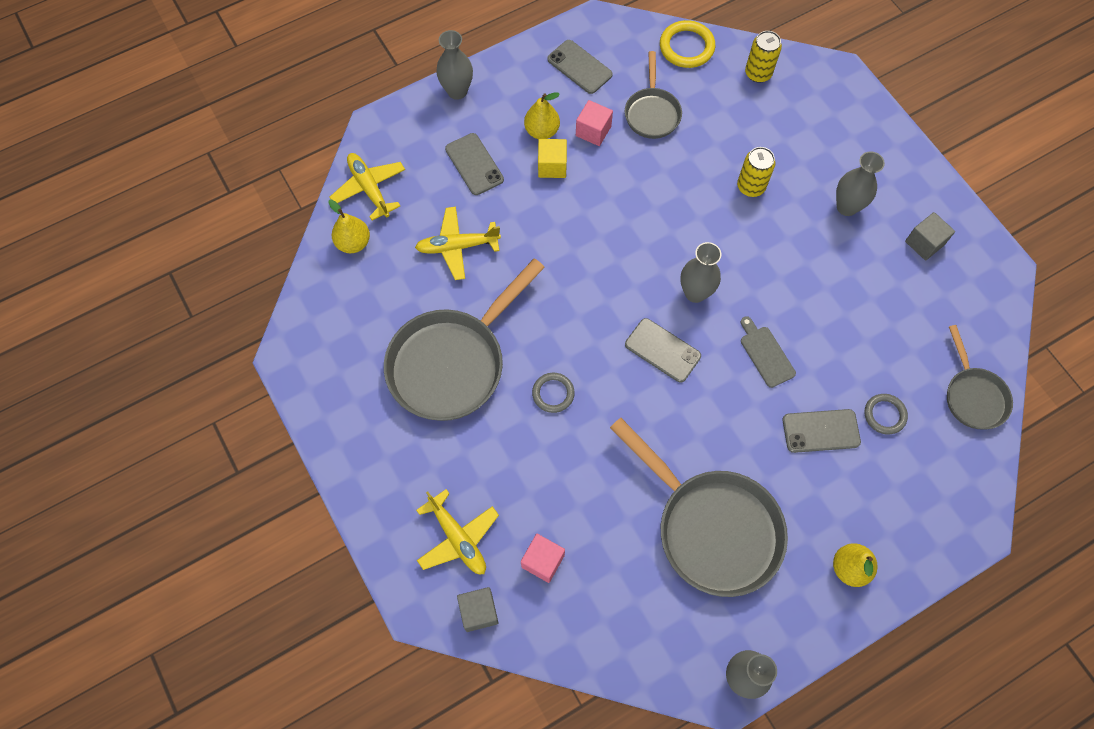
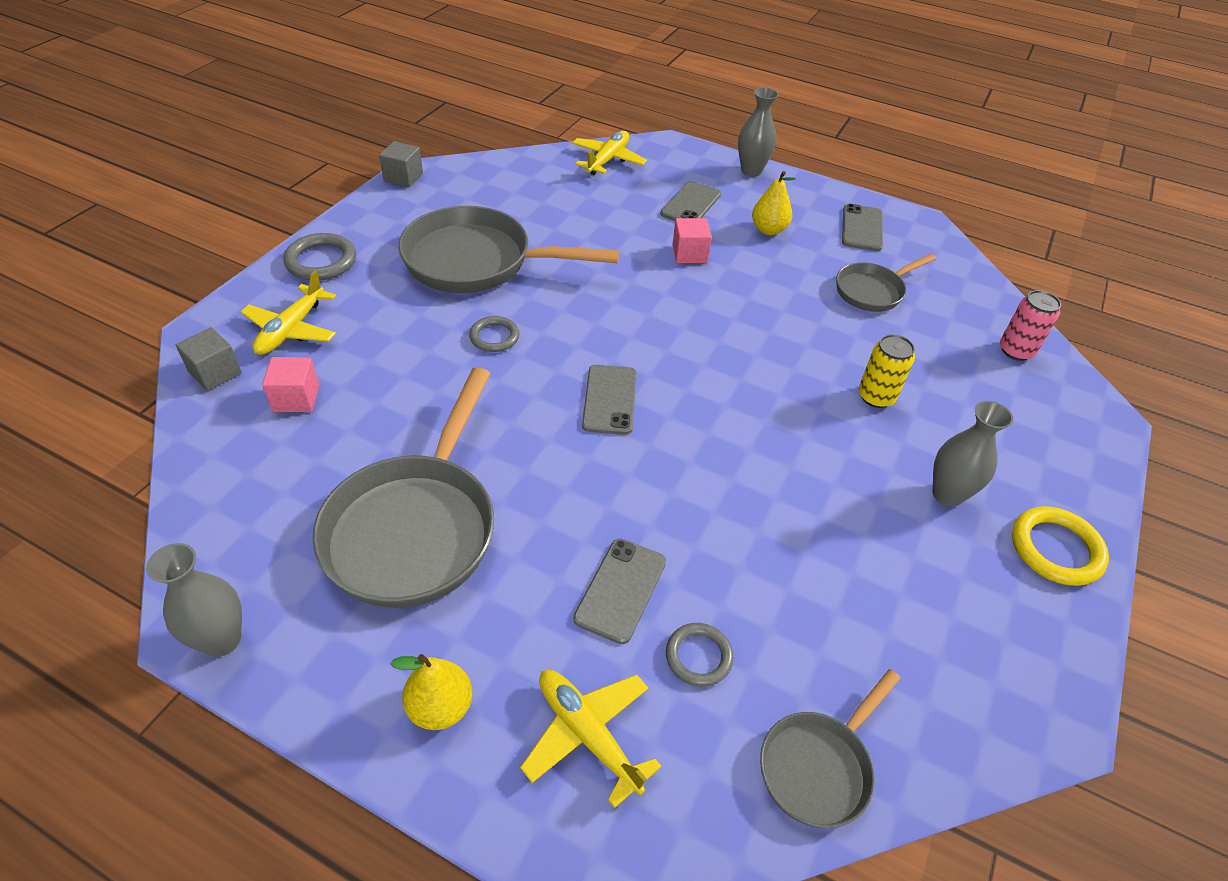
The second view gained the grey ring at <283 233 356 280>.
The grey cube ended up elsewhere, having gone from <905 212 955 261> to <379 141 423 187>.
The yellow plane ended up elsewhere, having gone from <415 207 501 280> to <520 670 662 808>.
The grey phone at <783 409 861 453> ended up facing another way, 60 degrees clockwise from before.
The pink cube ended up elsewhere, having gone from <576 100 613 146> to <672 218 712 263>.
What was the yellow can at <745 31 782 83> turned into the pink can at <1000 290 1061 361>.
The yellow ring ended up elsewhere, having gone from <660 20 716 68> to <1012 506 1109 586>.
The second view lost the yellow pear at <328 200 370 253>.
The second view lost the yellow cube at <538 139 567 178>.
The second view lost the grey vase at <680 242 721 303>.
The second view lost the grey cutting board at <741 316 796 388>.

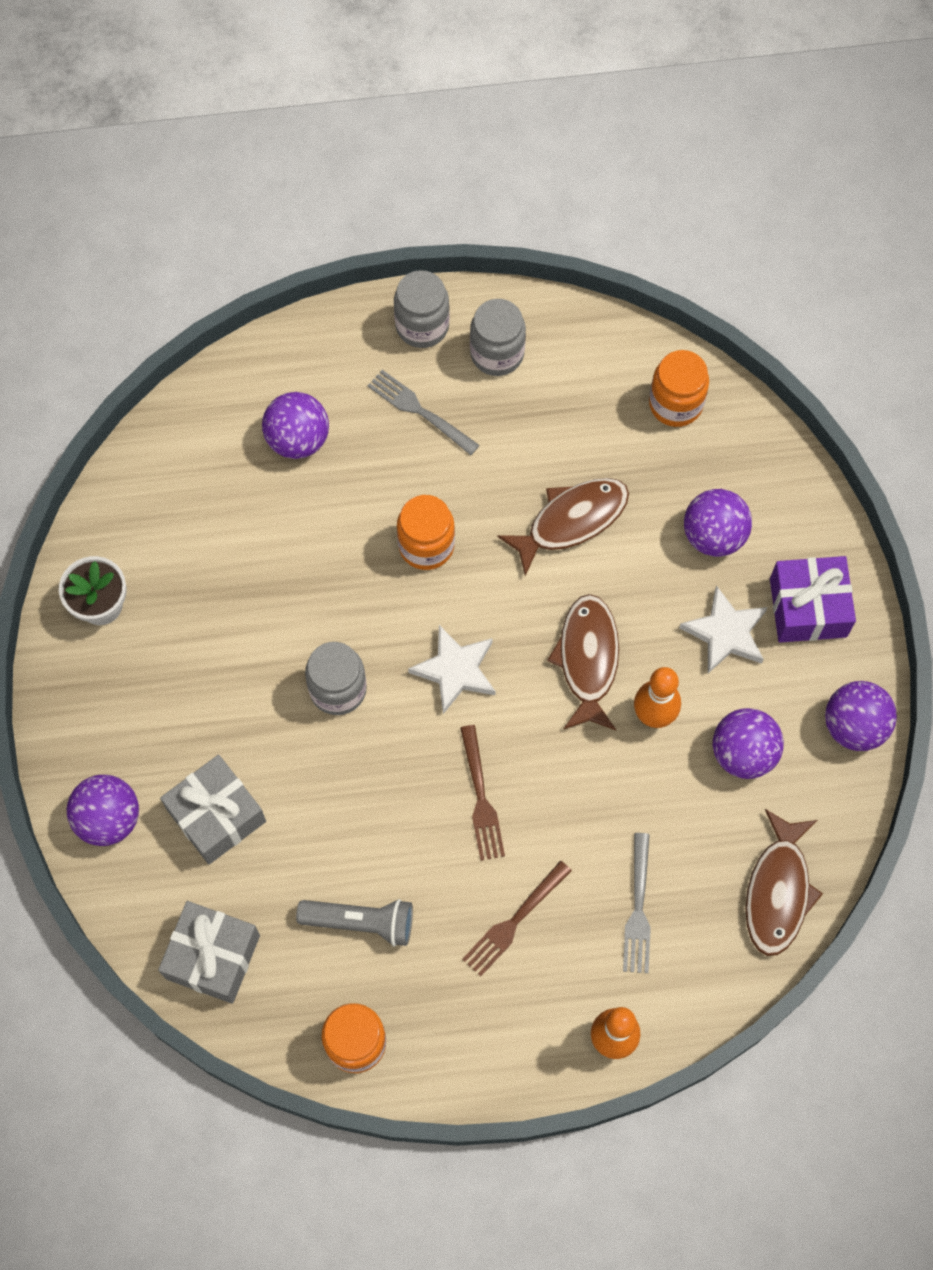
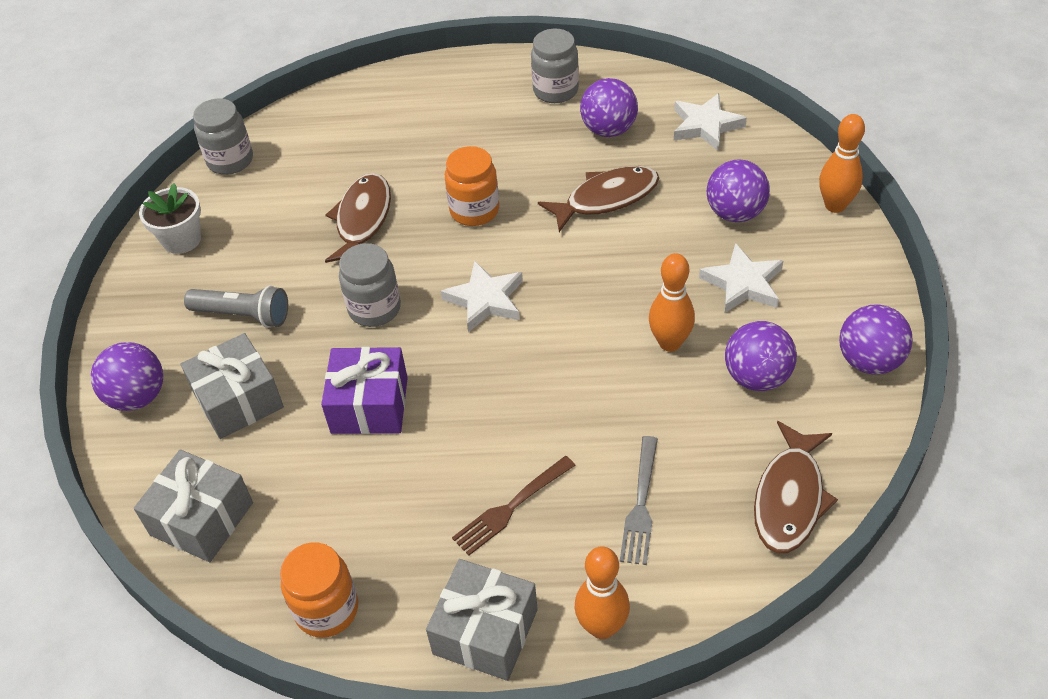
The grey flashlight ended up elsewhere, having gone from <296 899 413 946> to <184 285 288 328>.
The grey jar ended up elsewhere, having gone from <394 270 450 348> to <193 98 253 175>.
The purple gift ended up elsewhere, having gone from <770 556 856 643> to <321 347 408 434>.
The brown fish ended up elsewhere, having gone from <547 594 619 730> to <325 173 391 263>.
The second view gained the grey gift at <426 559 538 681>.
The purple ball ended up elsewhere, having gone from <262 392 329 459> to <580 78 638 137>.
Where the orange jar stood at <649 350 709 427>, the white star came to stand at <674 93 747 151>.
The second view gained the orange bowling pin at <819 114 865 213>.
The second view lost the grey fork at <368 370 479 455>.
The second view lost the brown fork at <460 725 505 861>.

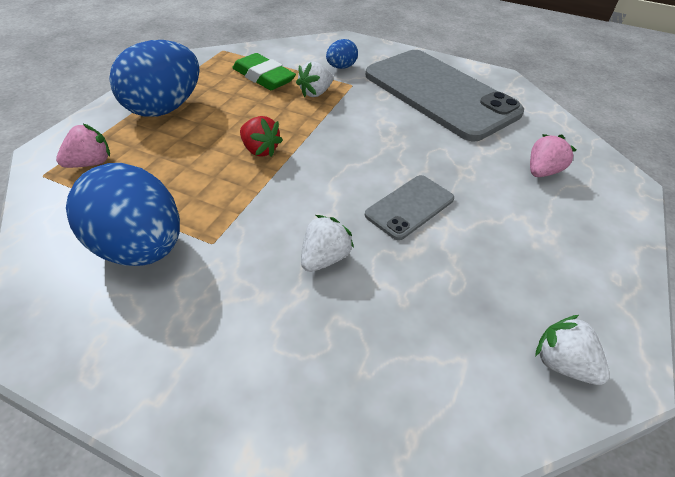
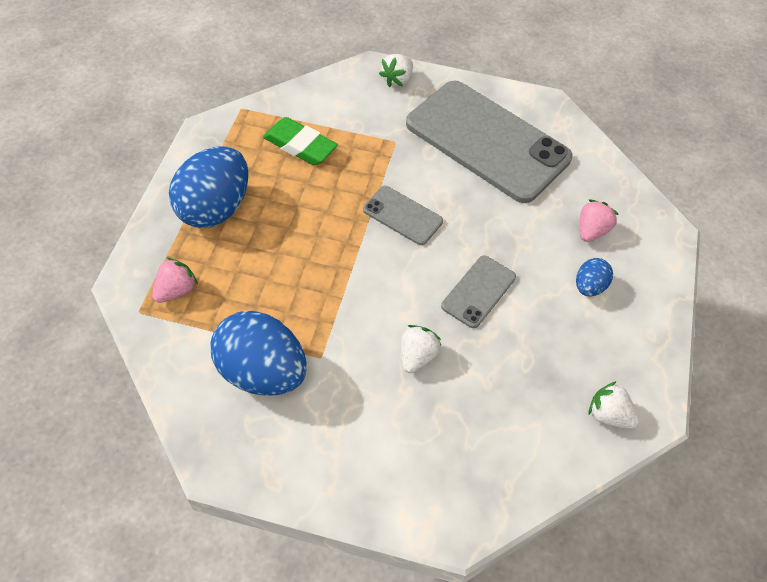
The second view gained the grey phone at <363 186 443 245>.
The white strawberry ended up elsewhere, having gone from <296 61 333 97> to <379 54 413 87>.
The blue egg ended up elsewhere, having gone from <326 39 358 69> to <576 258 613 296>.
The second view lost the red strawberry at <240 116 283 157>.

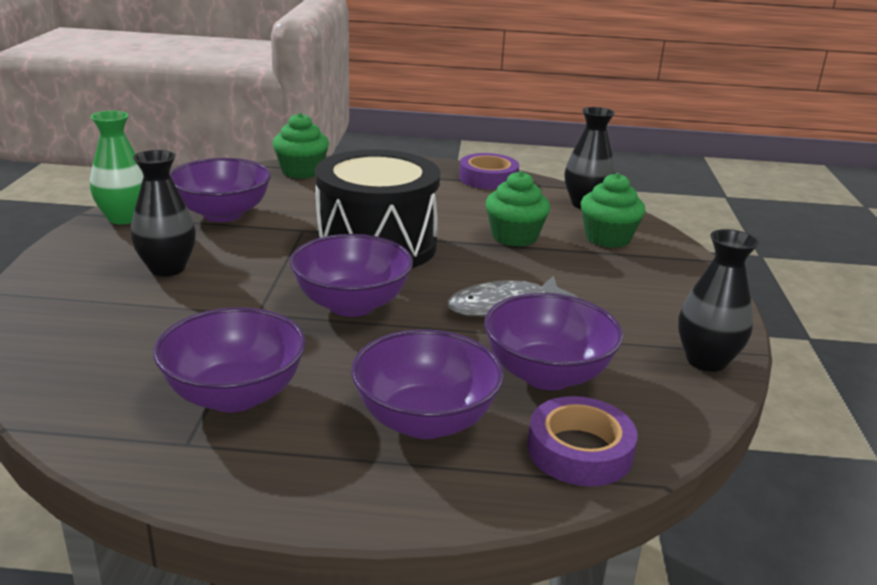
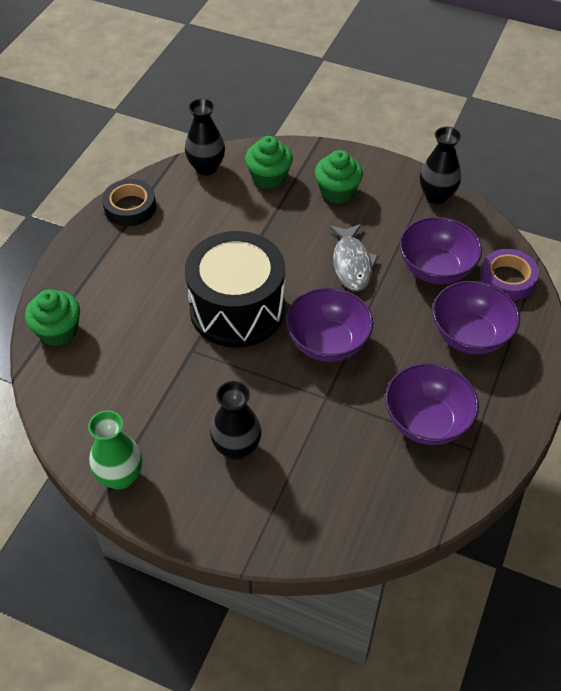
What was the purple tape at <459 153 519 190> turned into the black tape at <102 179 156 226>.
The green cupcake ended up elsewhere, having gone from <485 171 550 247> to <315 150 363 204>.
The second view lost the purple bowl at <170 158 271 222>.

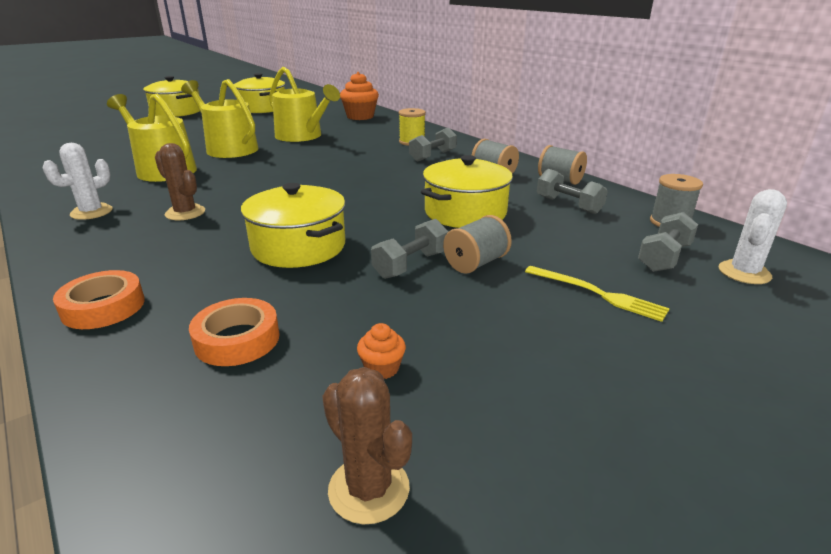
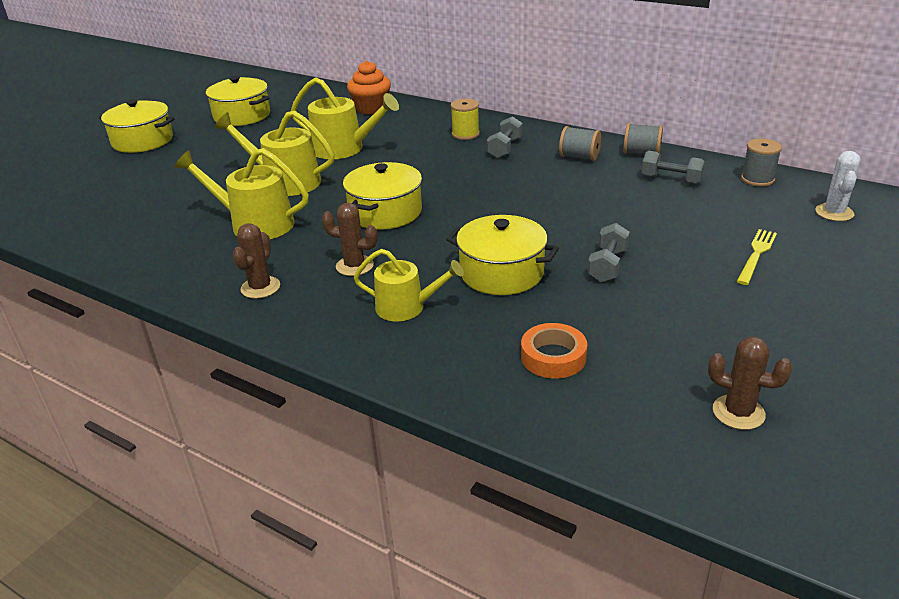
What was the white cactus at <43 143 113 220> turned into the brown cactus at <233 223 280 299>.
The yellow pot ended up elsewhere, having gone from <421 155 513 228> to <343 162 422 229>.
The second view gained the yellow watering can at <354 249 464 321>.
The yellow fork at <525 266 670 322> ended up facing another way, 75 degrees counterclockwise from before.
The second view lost the orange tape at <53 270 145 329>.
The second view lost the orange cupcake at <357 323 406 379>.
The second view lost the grey spool at <443 215 512 274>.
The second view lost the grey dumbbell at <638 212 698 272>.

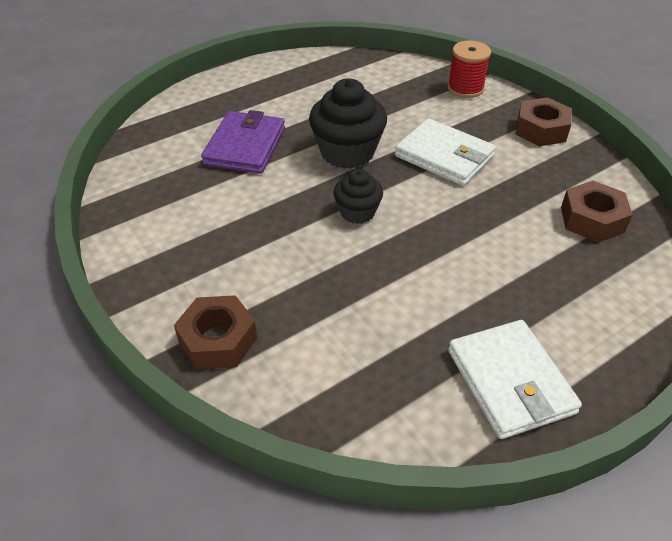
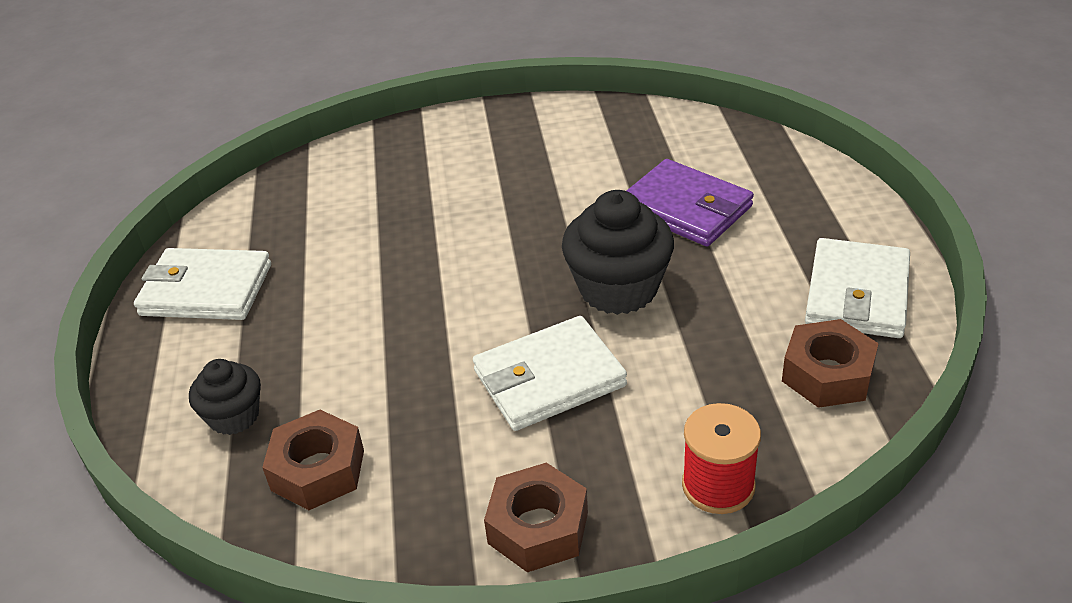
The black cupcake ended up elsewhere, having gone from <333 169 383 224> to <189 359 261 435>.
The brown nut ended up elsewhere, having gone from <174 295 257 370> to <782 319 879 408>.
The second view gained the white wallet at <805 238 910 338>.

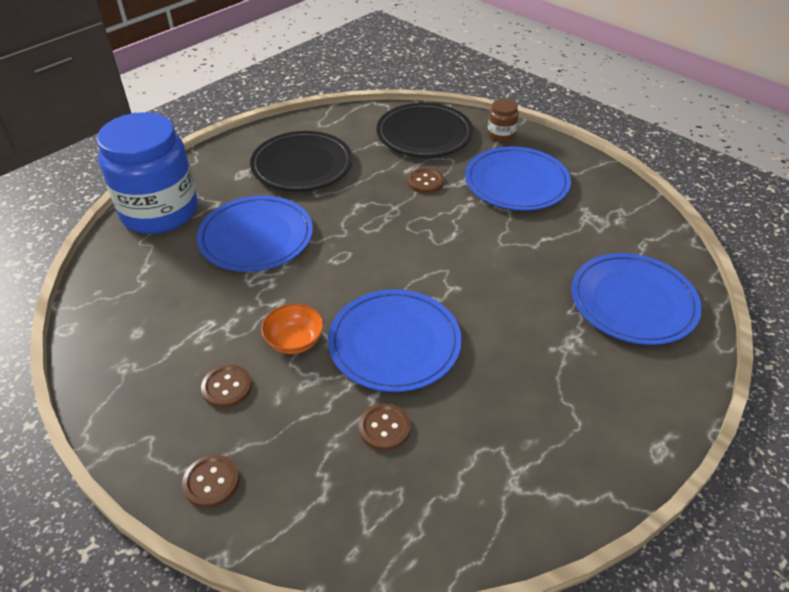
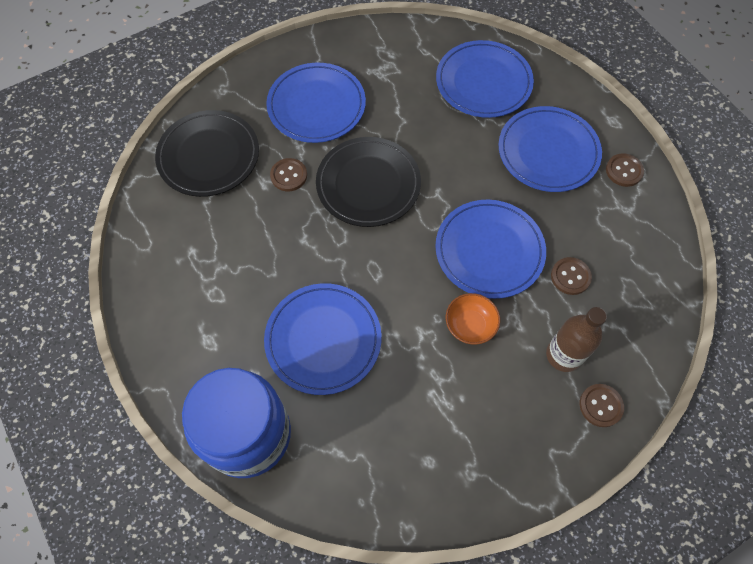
The black plate ended up elsewhere, having gone from <250 131 353 191> to <316 137 421 227>.
The second view gained the blue plate at <498 106 602 192>.
The second view gained the brown bottle at <546 307 607 372>.
The brown button ended up elsewhere, having gone from <201 365 252 408> to <606 154 644 187>.
The second view lost the brown jar at <487 99 519 142>.

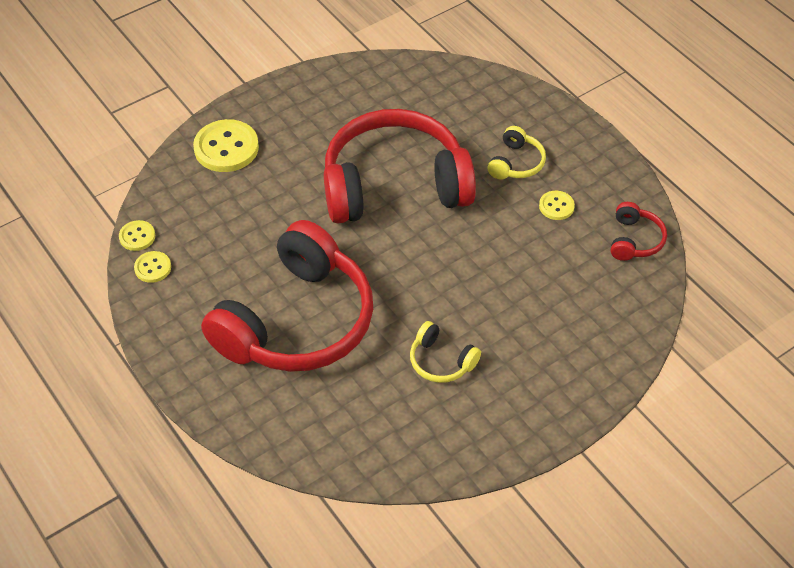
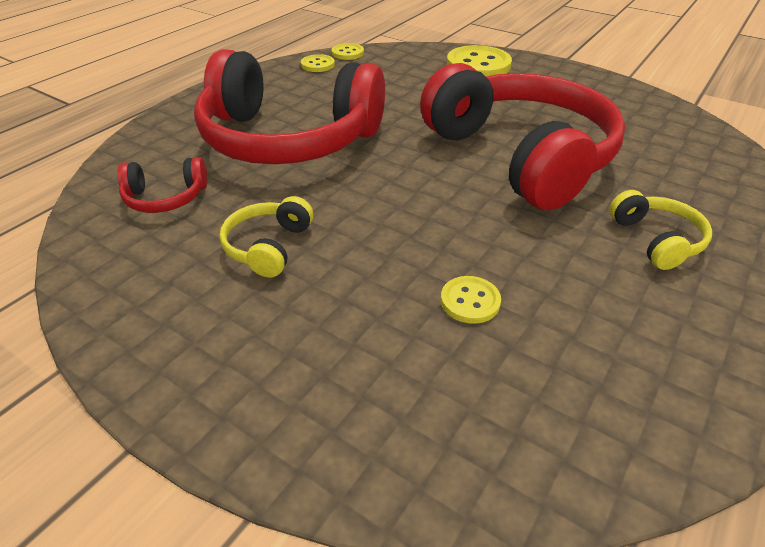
The red headphones ended up elsewhere, having gone from <611 202 667 261> to <117 157 208 213>.
The yellow button ended up elsewhere, having gone from <539 191 575 220> to <441 276 501 324>.
The yellow headphones at <488 126 546 180> ended up facing another way, 105 degrees counterclockwise from before.

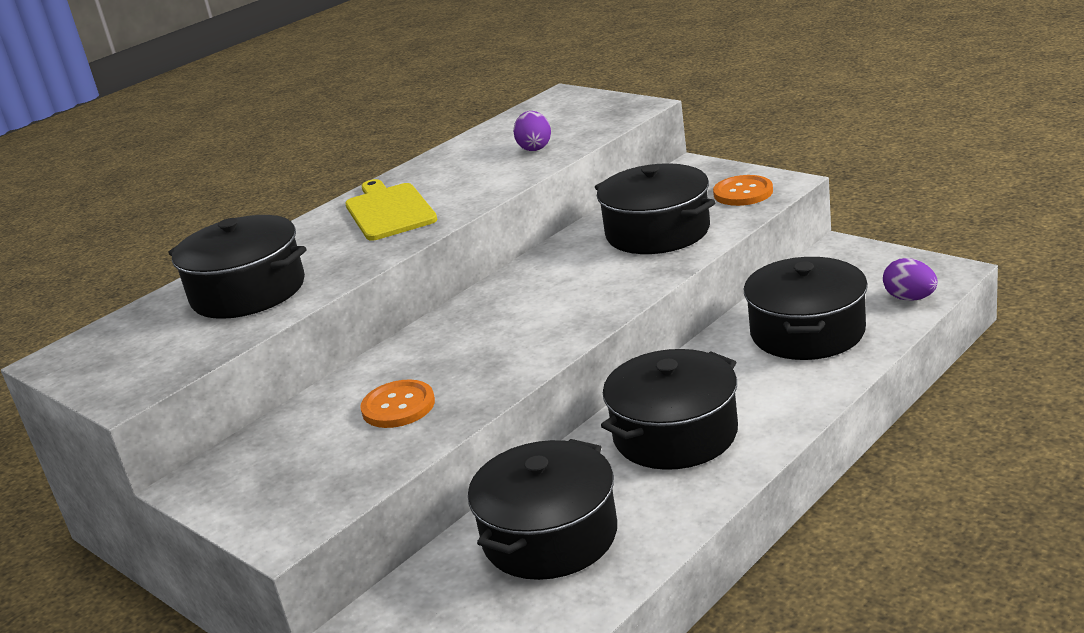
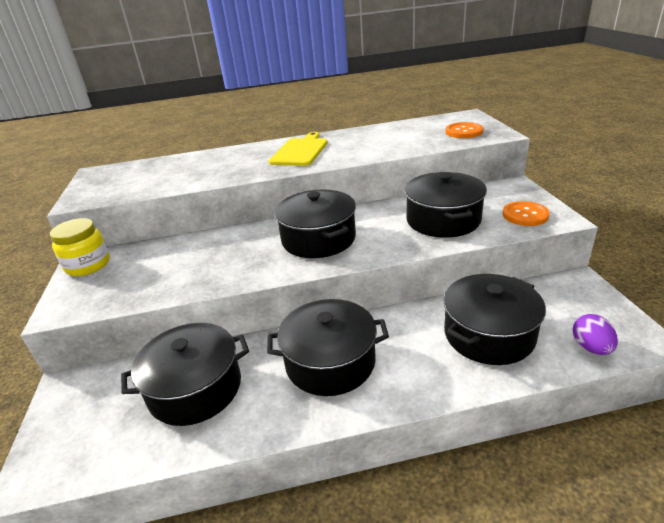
The second view gained the yellow jar at <50 218 110 276>.
The black pot ended up elsewhere, having gone from <168 215 306 319> to <274 190 356 258>.
The orange button ended up elsewhere, having gone from <360 379 435 428> to <445 122 483 138>.
The second view lost the purple egg at <513 111 551 151>.

